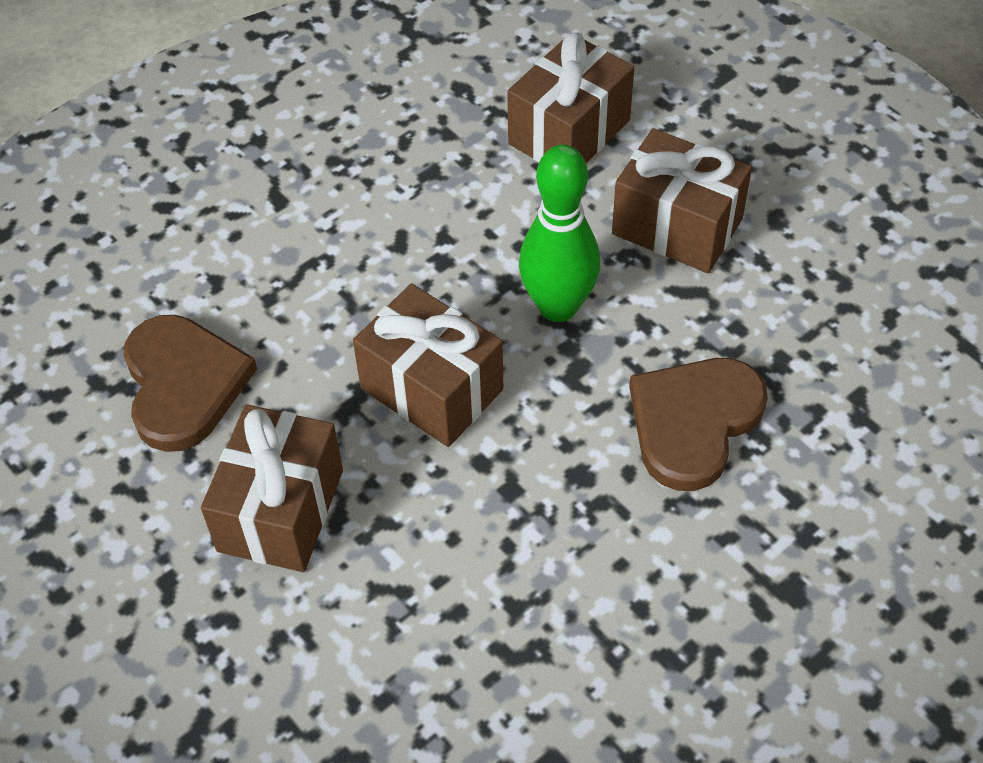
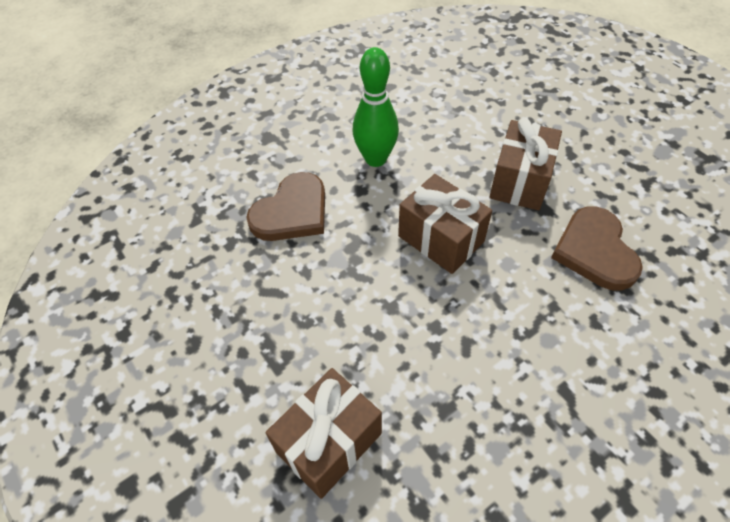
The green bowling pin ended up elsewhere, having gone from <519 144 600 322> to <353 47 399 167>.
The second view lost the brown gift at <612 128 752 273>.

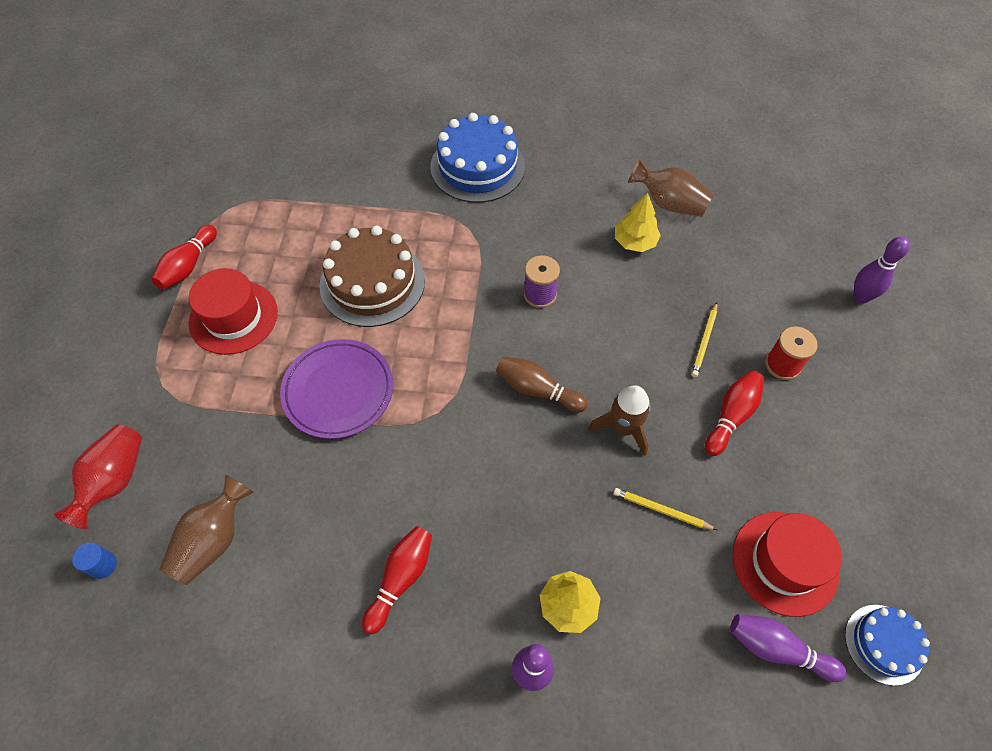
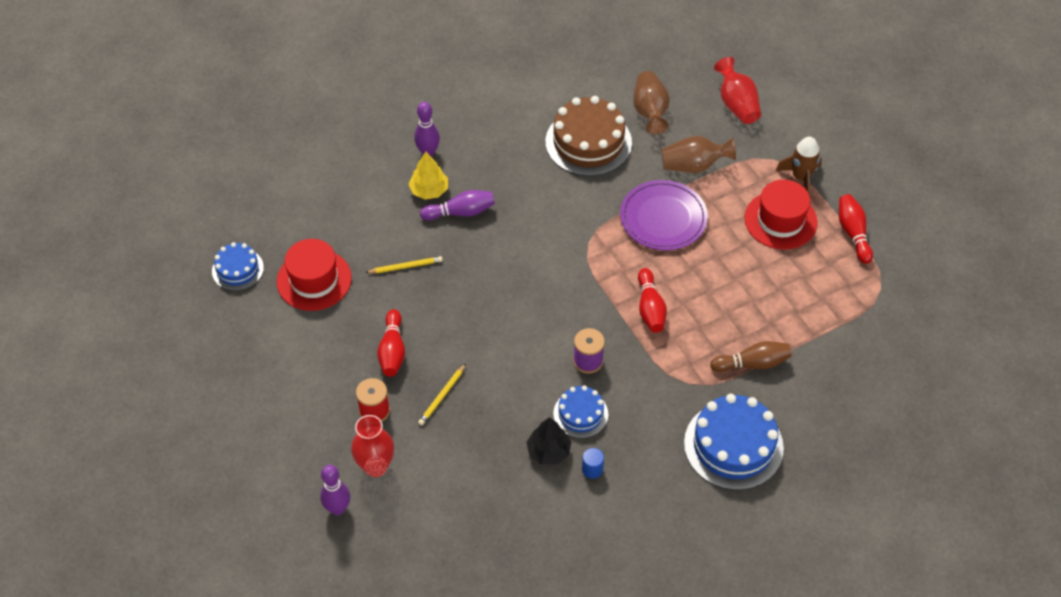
The second view gained the red vase at <351 415 394 477>.
The yellow pencil at <691 302 717 377> ended up facing another way, 135 degrees counterclockwise from before.
The purple bowling pin ended up elsewhere, having gone from <730 614 847 682> to <420 190 495 220>.
What was the yellow tree at <615 193 661 252> turned into the black tree at <526 417 571 465>.
The brown cake ended up elsewhere, having gone from <319 226 425 327> to <545 96 632 176>.
The second view gained the blue cake at <553 385 608 438>.
The blue cylinder ended up elsewhere, having gone from <72 543 117 579> to <582 448 604 479>.
The red bowling pin ended up elsewhere, having gone from <362 526 432 634> to <638 268 667 333>.
The brown vase ended up elsewhere, having gone from <628 159 714 217> to <661 136 736 173>.
The brown bowling pin ended up elsewhere, having gone from <496 357 588 412> to <710 341 792 372>.
The brown rocket ended up elsewhere, having gone from <588 385 651 456> to <776 137 822 194>.

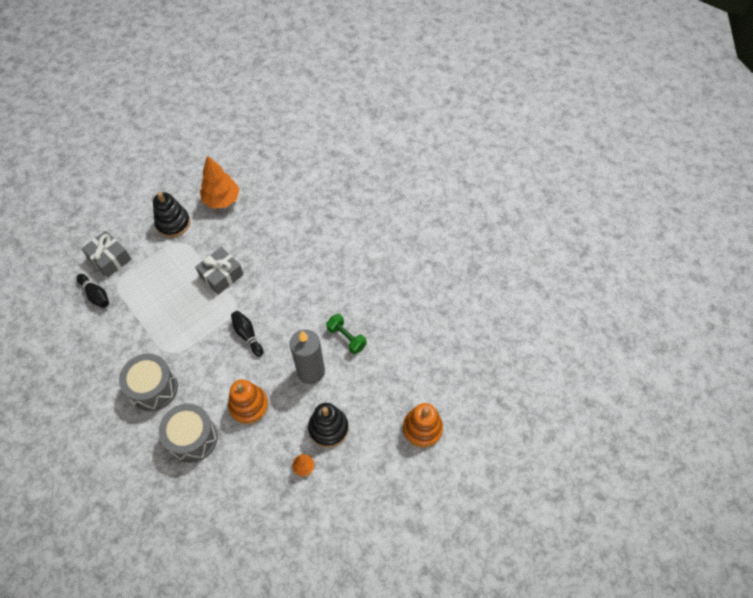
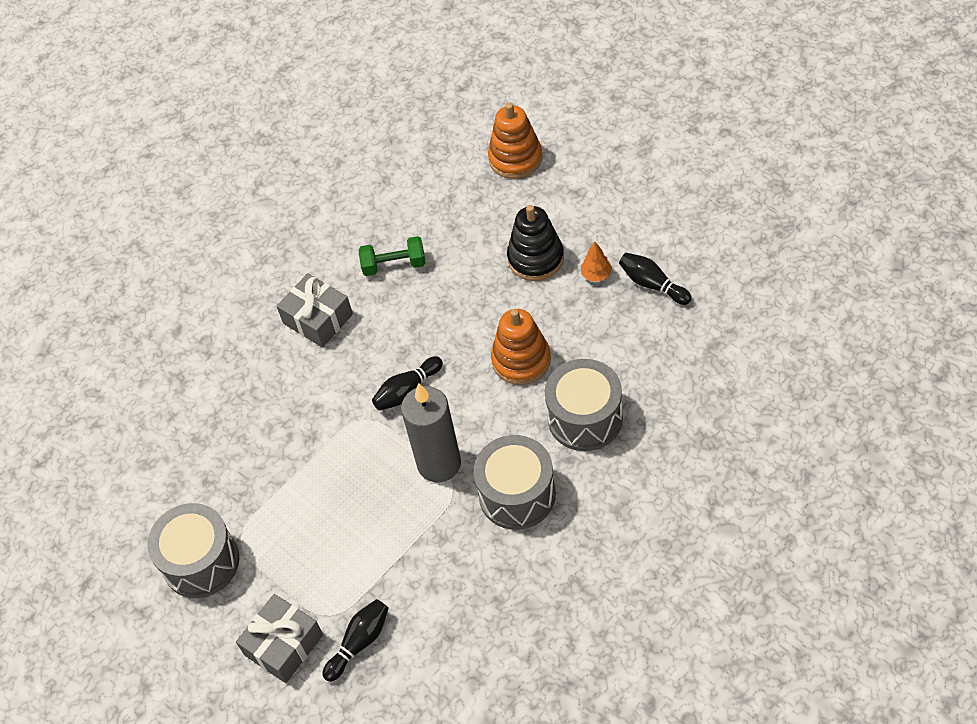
Where the black stacking toy stood at <153 192 190 238>, the grey drum came to stand at <147 503 239 598>.
The grey gift ended up elsewhere, having gone from <195 247 244 295> to <277 273 353 347>.
The green dumbbell at <326 314 367 354> ended up facing another way, 45 degrees clockwise from before.
The grey candle ended up elsewhere, having gone from <290 329 325 384> to <401 383 461 482>.
The second view gained the black bowling pin at <619 253 692 305>.
The second view lost the orange tree at <200 155 240 209>.

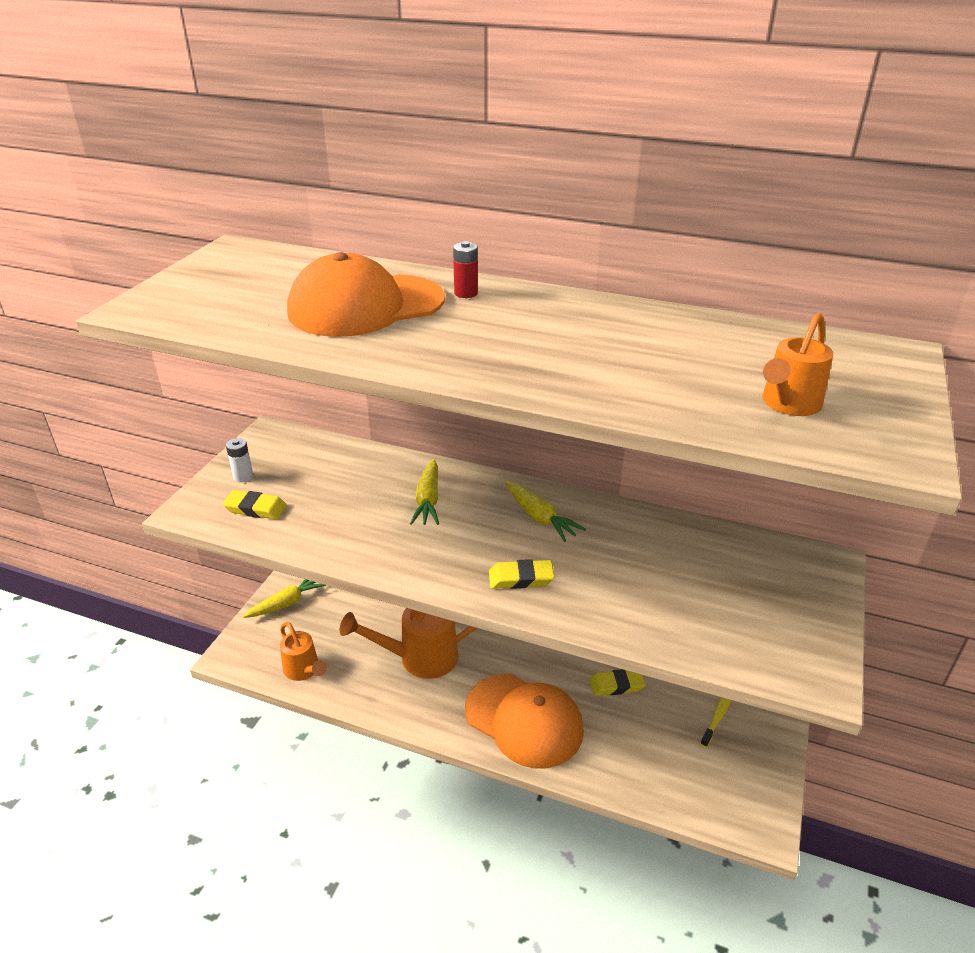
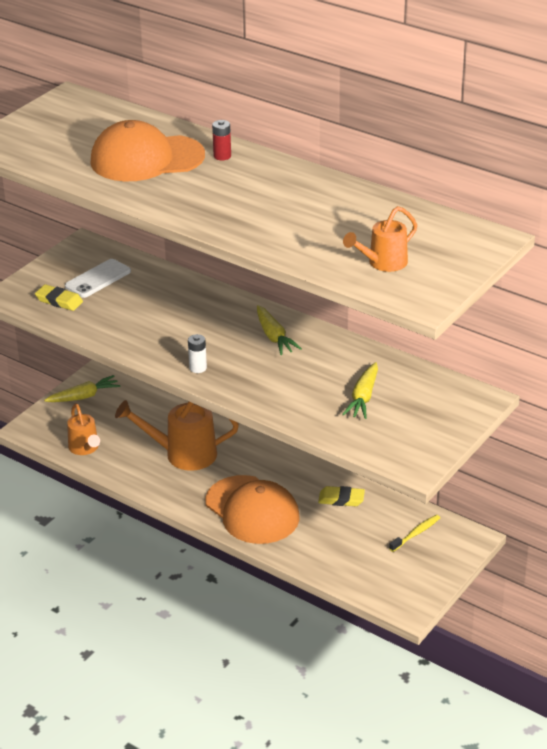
The second view gained the white phone at <65 259 131 298>.
The white battery ended up elsewhere, having gone from <226 438 253 482> to <188 334 207 373>.
The yellow carrot ended up elsewhere, having gone from <410 459 439 525> to <342 362 378 419>.
The second view lost the yellow eraser at <489 559 555 589>.

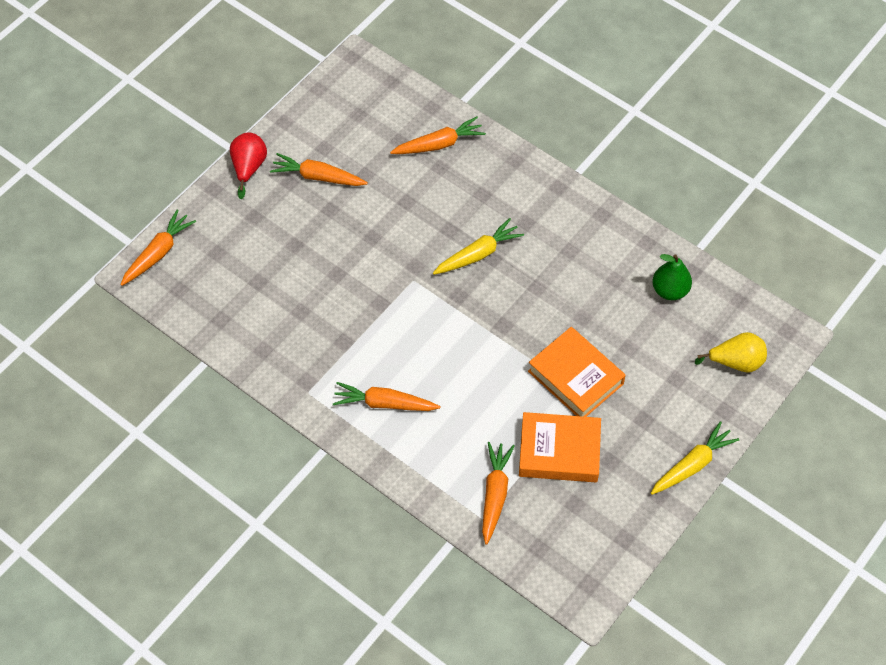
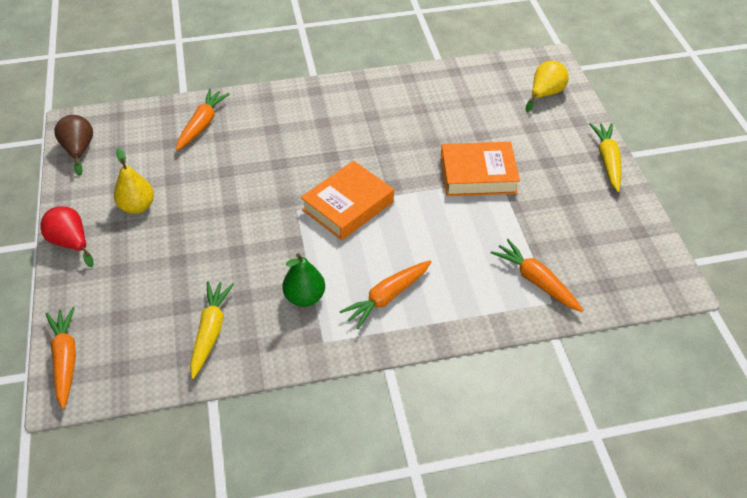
The second view gained the brown pear at <54 115 93 176>.
Where the orange carrot stood at <270 153 368 186>, the yellow pear came to stand at <114 148 154 214>.
The yellow carrot ended up elsewhere, having gone from <433 218 524 275> to <190 281 234 379>.
The green pear ended up elsewhere, having gone from <652 254 692 300> to <282 253 325 307>.
The orange book ended up elsewhere, having gone from <519 412 601 482> to <301 161 394 240>.

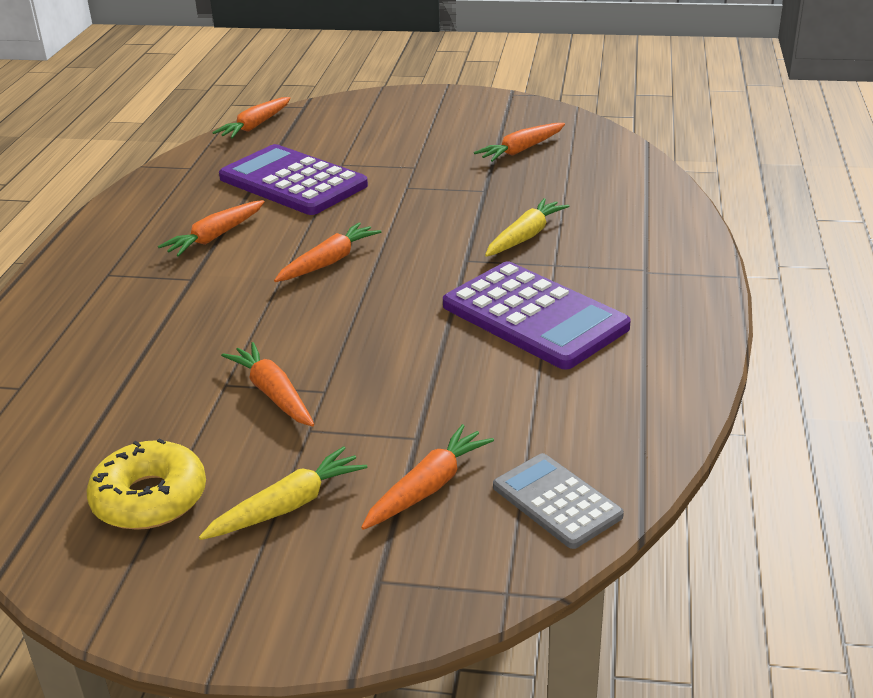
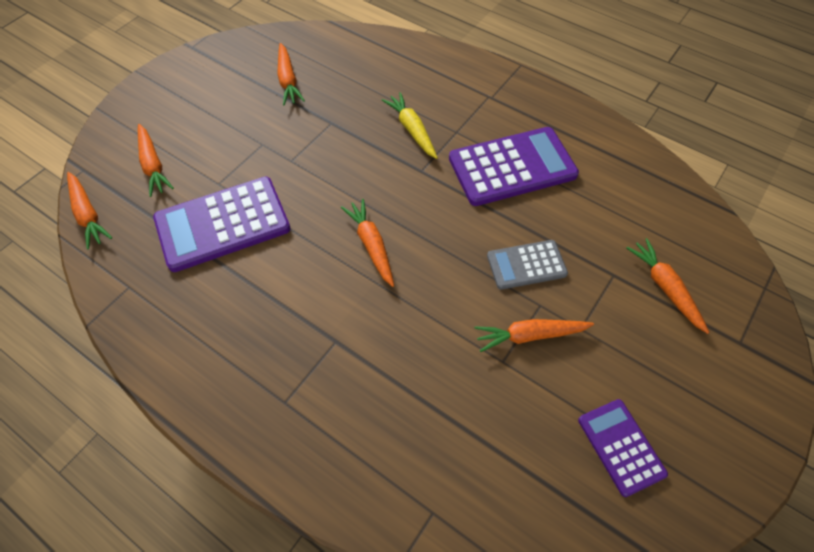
The orange carrot ended up elsewhere, having gone from <158 200 265 256> to <138 124 174 197>.
The grey calculator ended up elsewhere, having gone from <493 453 624 549> to <487 240 568 290>.
Where the yellow donut stood at <86 439 206 530>, the purple calculator came to stand at <578 399 668 497>.
The second view lost the yellow carrot at <199 446 367 540>.

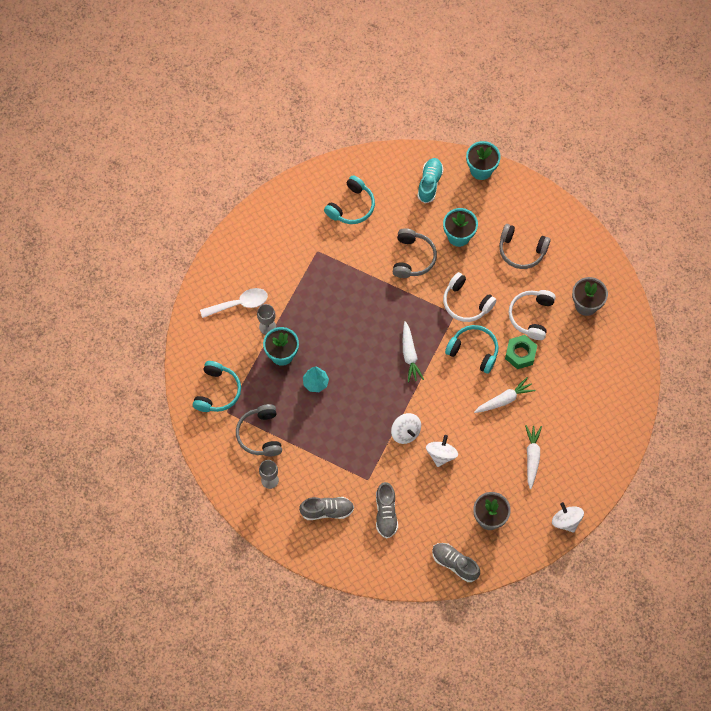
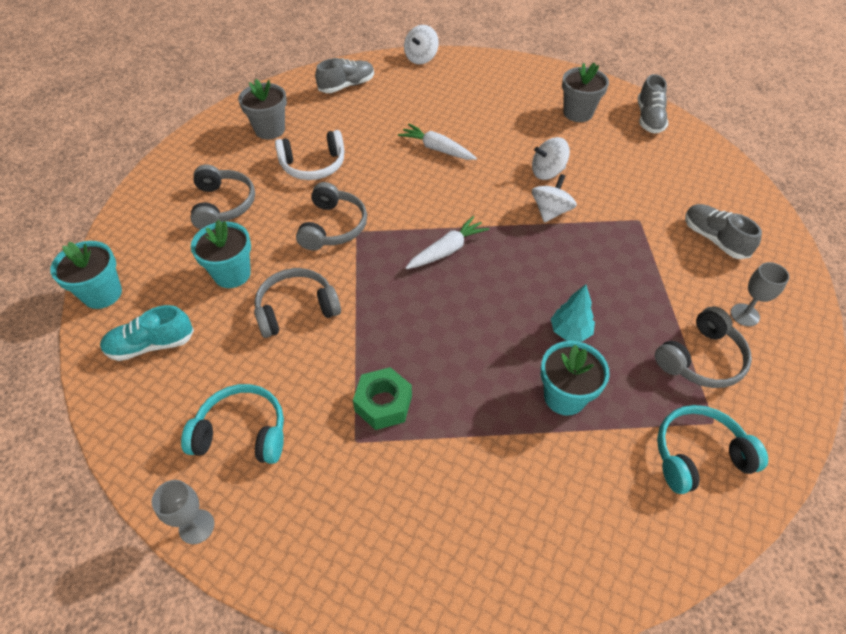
The grey goblet ended up elsewhere, having gone from <257 304 276 335> to <151 480 215 544>.
What was the white headphones at <443 272 496 322> turned into the grey headphones at <296 182 367 251>.
The grey shoe ended up elsewhere, having gone from <376 482 398 538> to <315 58 374 93>.
The green nut ended up elsewhere, having gone from <505 335 537 369> to <353 367 412 430>.
The white spinning top ended up elsewhere, having gone from <552 502 584 533> to <404 25 439 64>.
The second view lost the white spoon at <200 288 268 318>.
The second view lost the turquoise headphones at <445 325 498 374>.
The second view lost the white carrot at <525 425 542 489>.

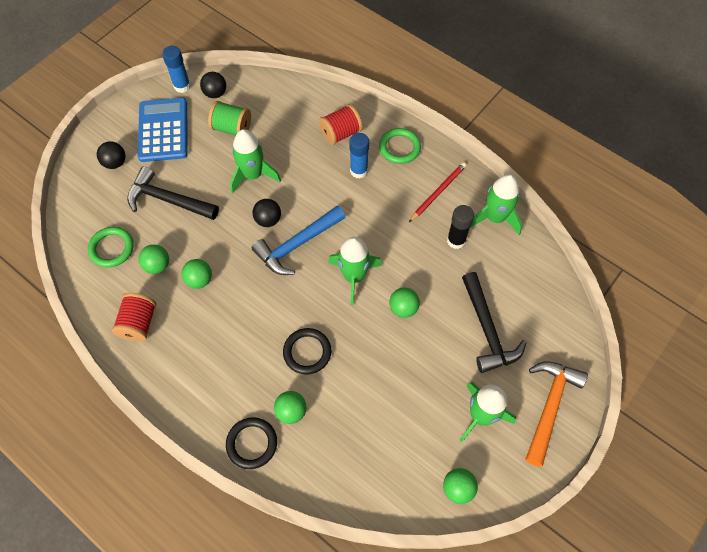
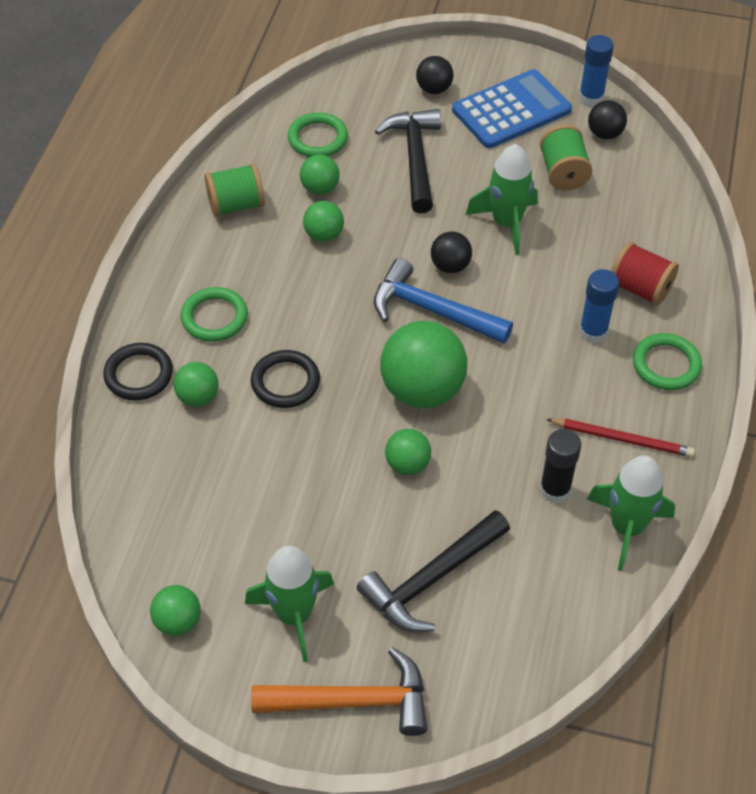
The second view gained the green ring at <181 287 248 342>.
What was the red spool at <112 293 156 342> turned into the green spool at <205 163 265 217>.
Where the green rocket stood at <328 237 382 305>, the green ball came to stand at <380 321 467 408>.

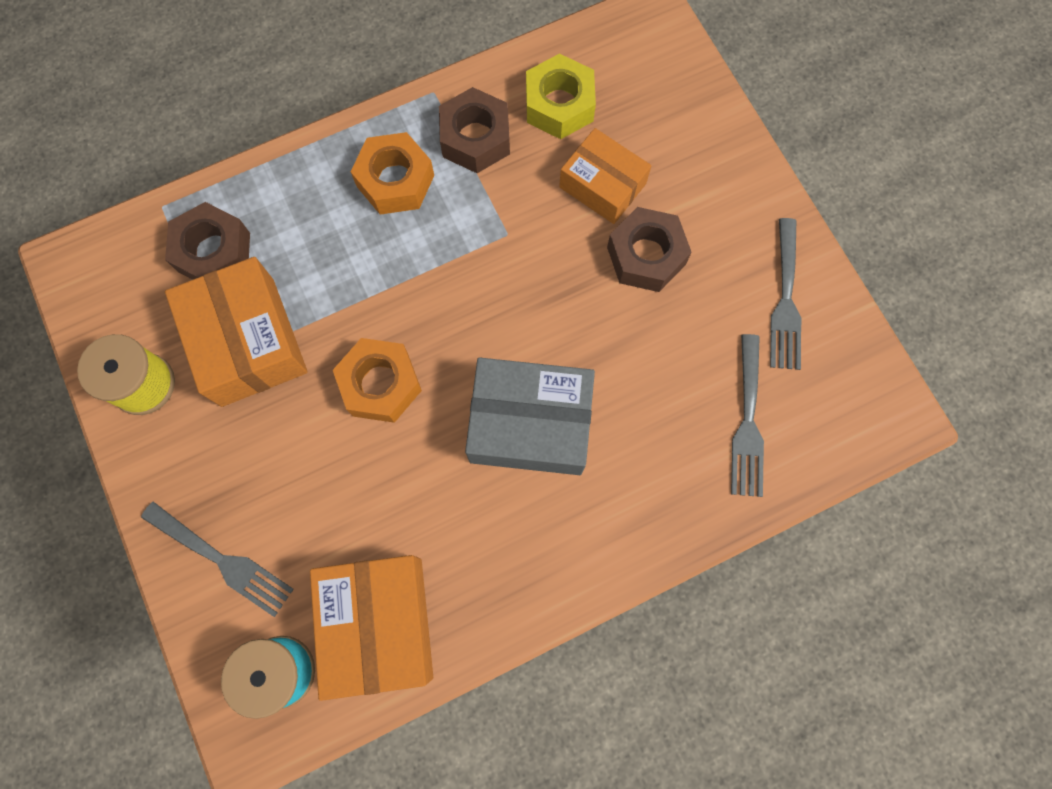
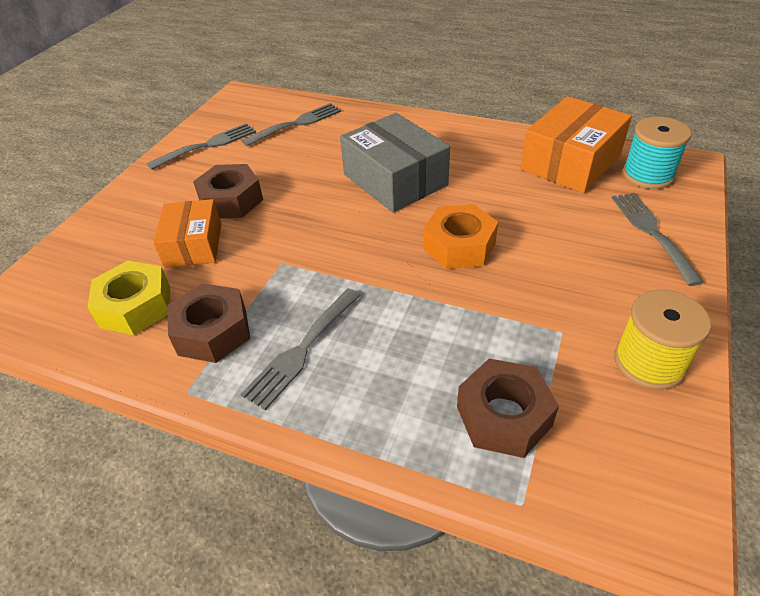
Where the orange nut stood at <351 132 434 215>, the grey fork came to stand at <240 289 361 410>.
The second view lost the orange box at <165 257 308 407>.

